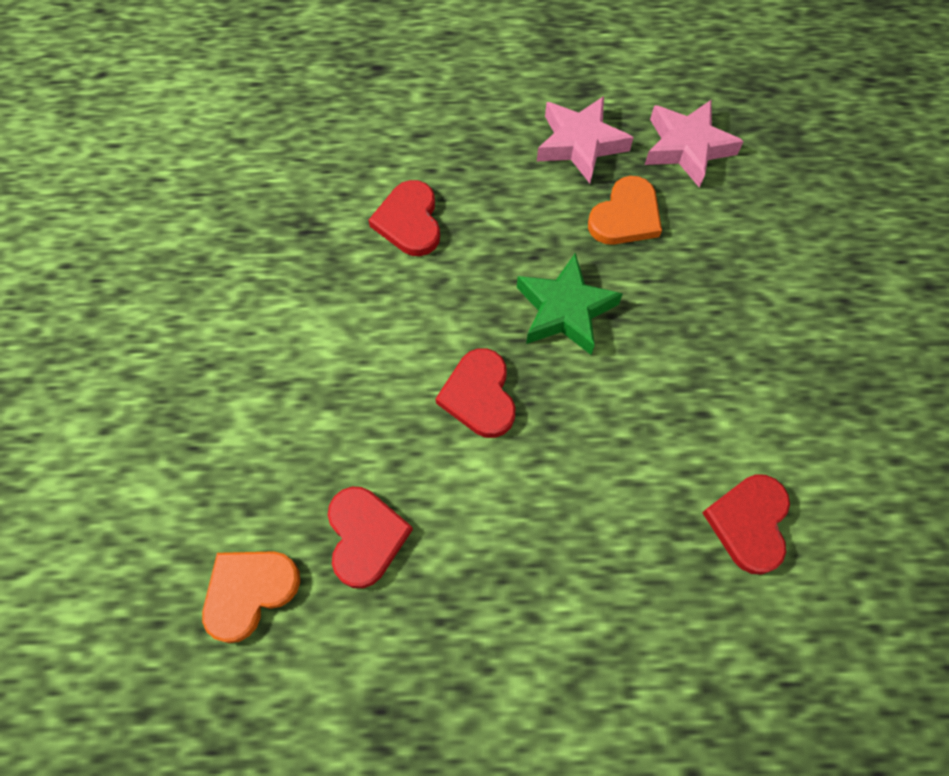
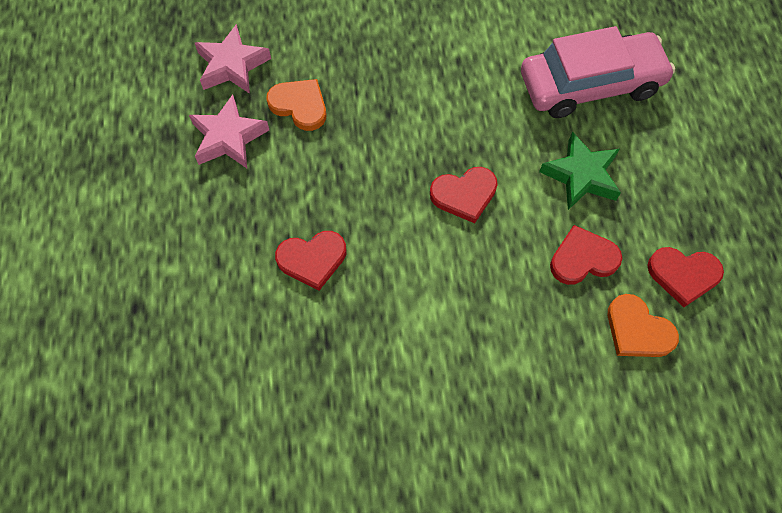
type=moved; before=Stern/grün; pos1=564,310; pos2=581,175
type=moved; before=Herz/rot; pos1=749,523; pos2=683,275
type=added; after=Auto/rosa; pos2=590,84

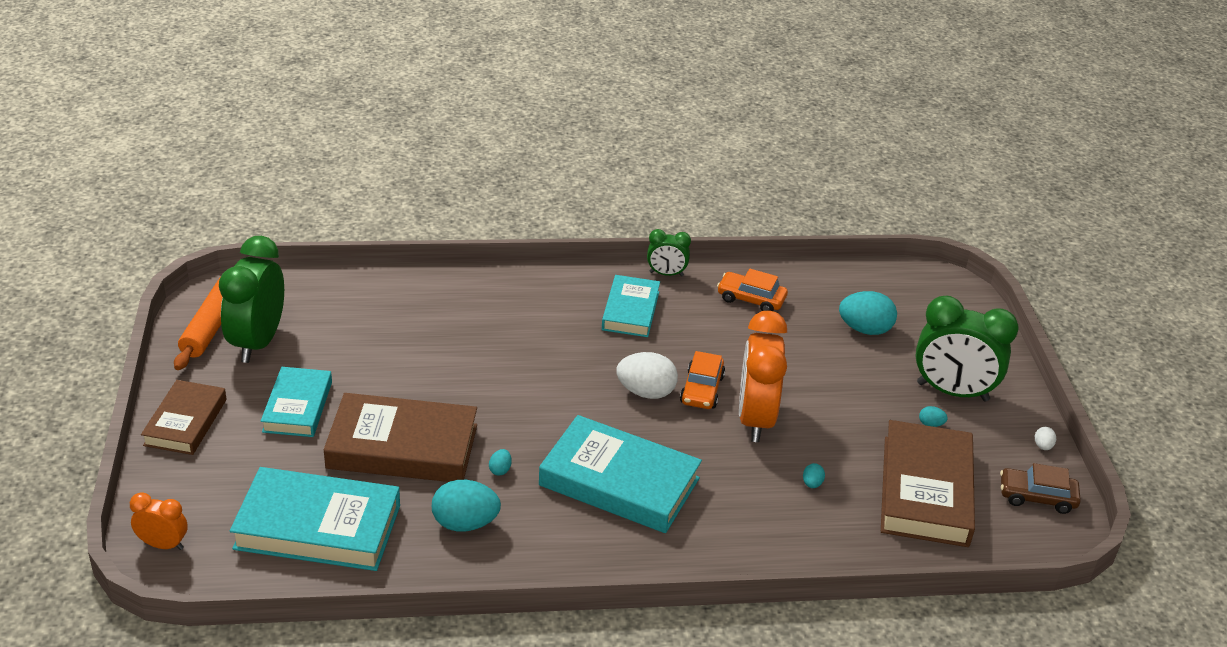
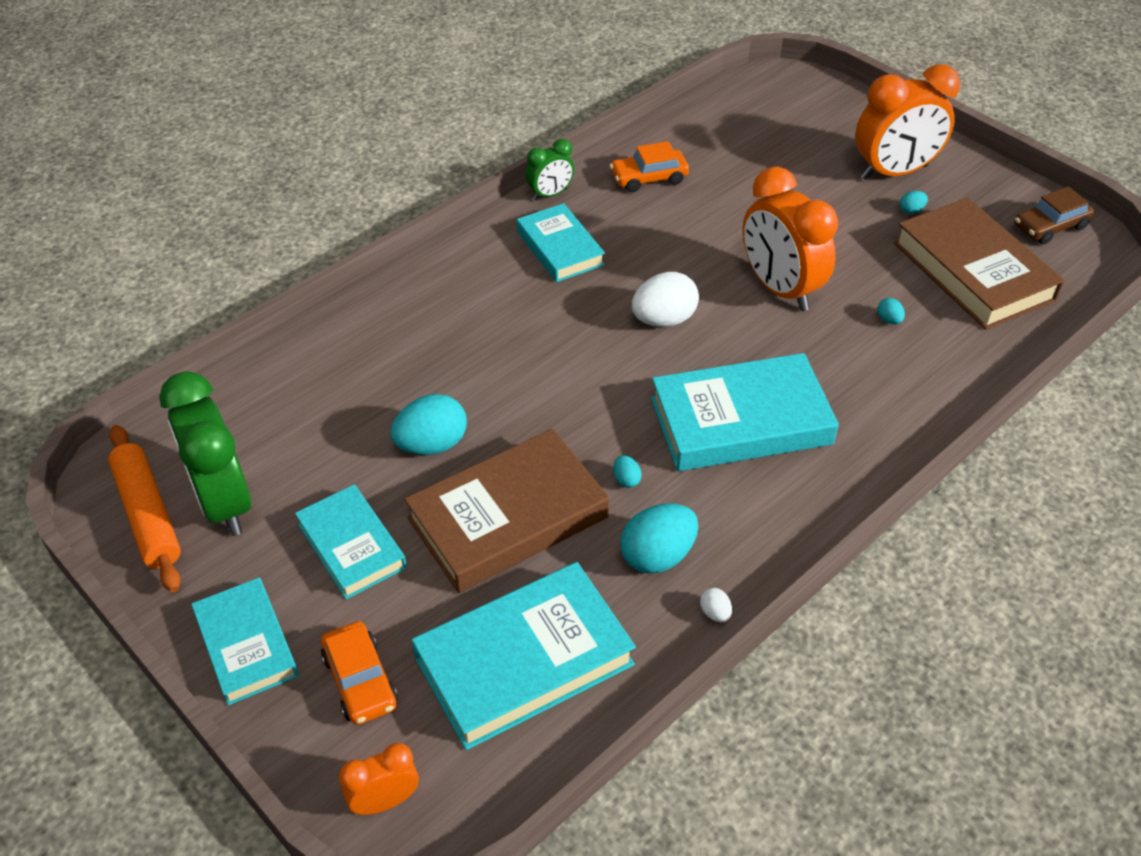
type=recoloured; before=Buch/braun; after=Buch/türkis; pos1=186,422; pos2=247,645
type=moved; before=Auto/orange; pos1=702,389; pos2=360,681
type=moved; before=Ei/türkis; pos1=865,329; pos2=432,444
type=recoloured; before=Wecker/grün; after=Wecker/orange; pos1=952,392; pos2=894,172
type=moved; before=Ei/weiß; pos1=1042,446; pos2=715,613

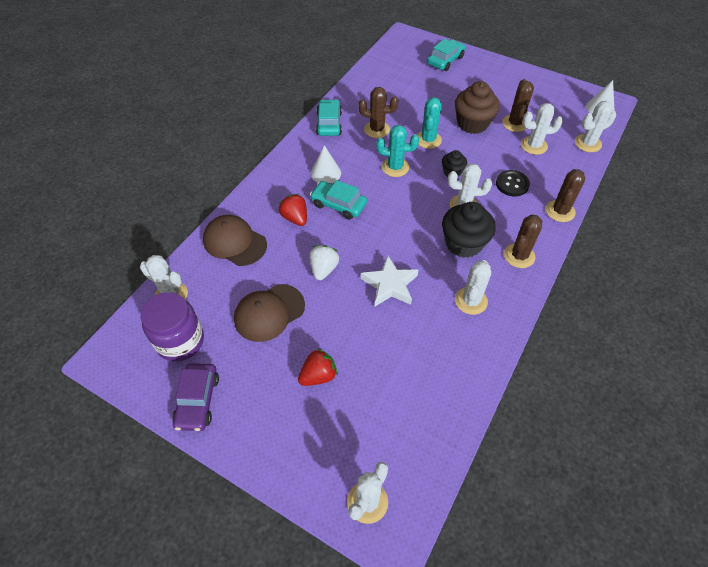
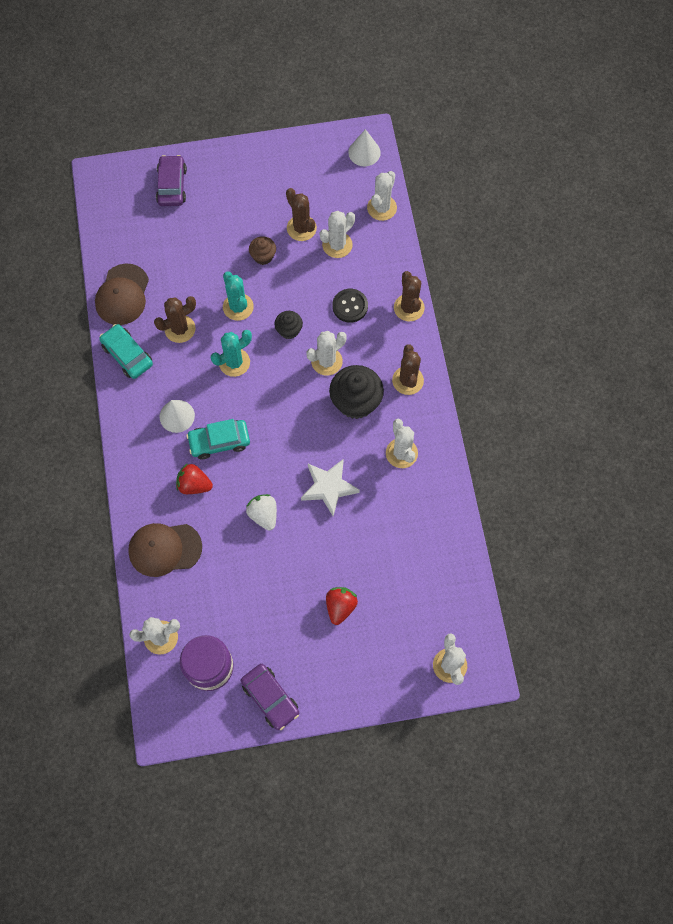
type=moved; before=Kappe/braun; pos1=269,312; pos2=122,295
type=recoloured; before=Auto/türkis; after=Auto/lila; pos1=445,60; pos2=172,185
type=resized; before=Muffin/braun; pos1=472,123; pos2=263,256; scale=0.54

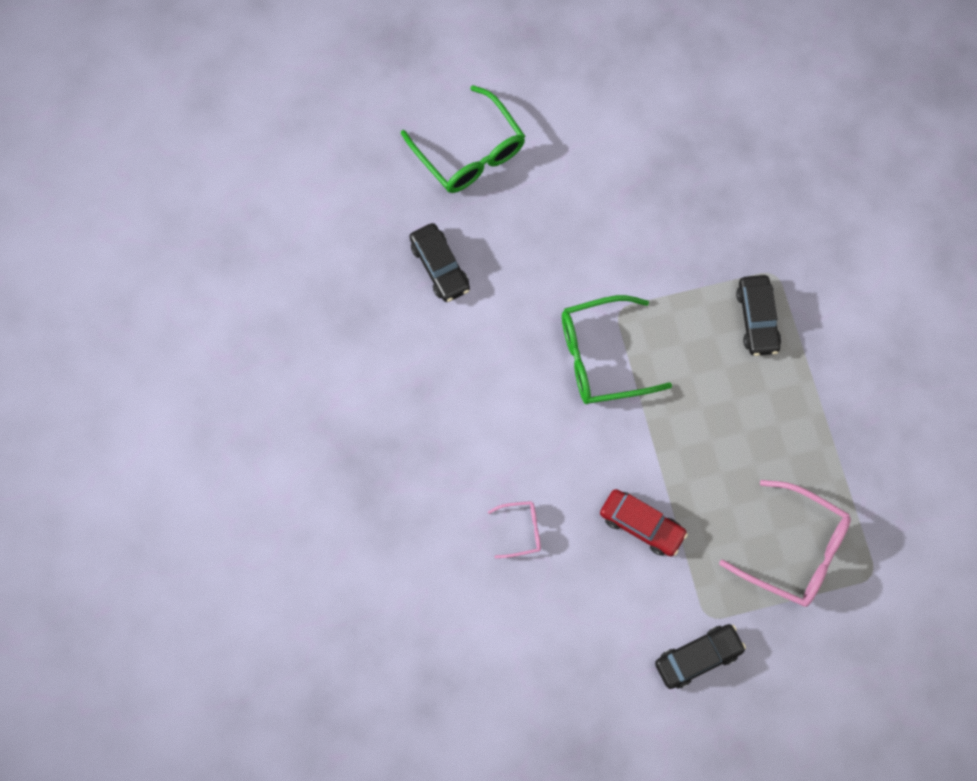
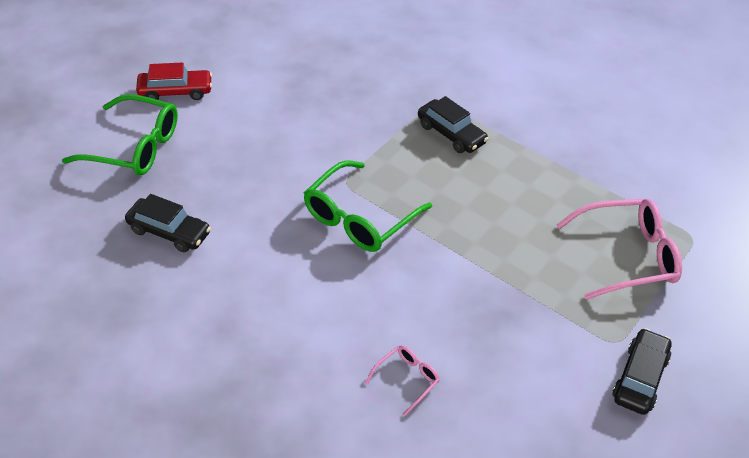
type=moved; before=Auto/rot; pos1=642,525; pos2=175,92

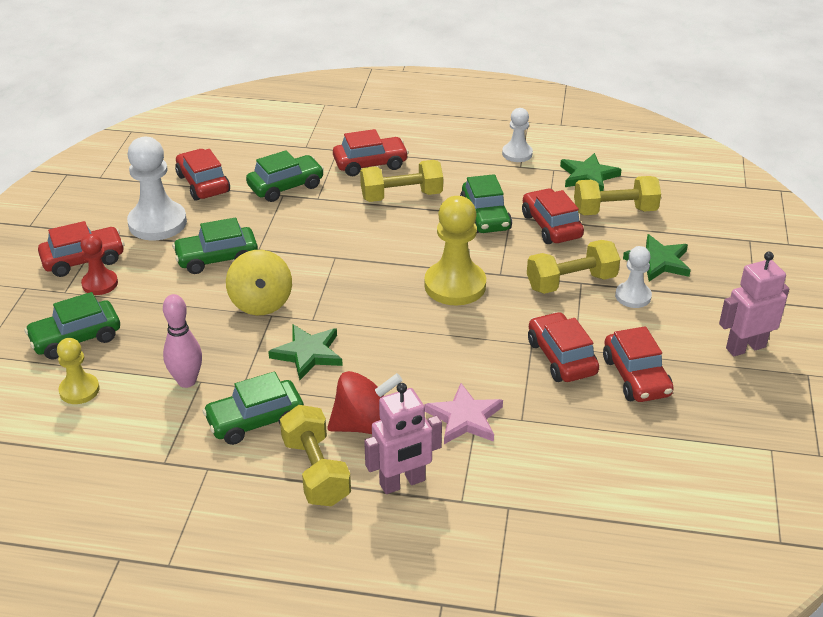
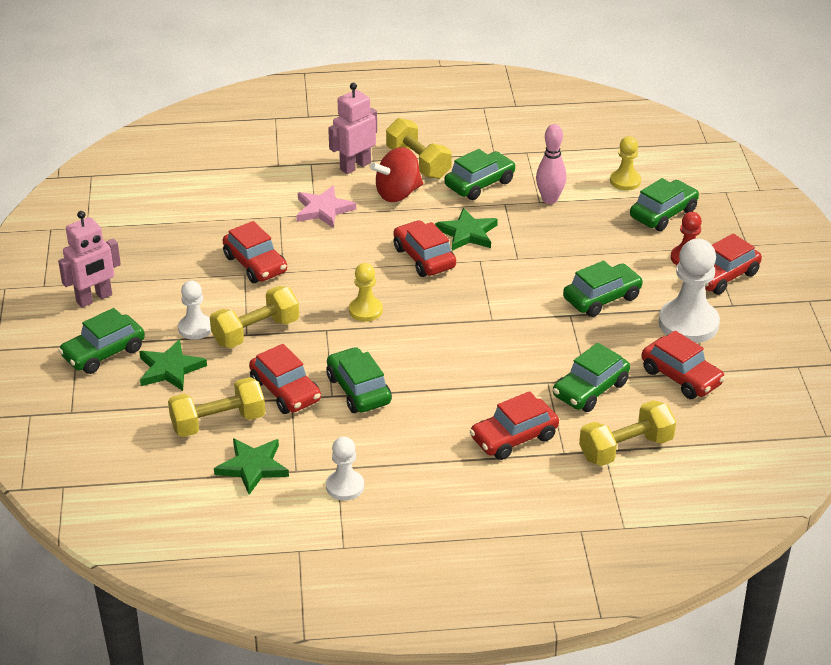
type=removed; before=Kreisel/gelb; pos1=261,303
type=moved; before=Hantel/gelb; pos1=401,196; pos2=625,448
type=resized; before=Bauer/gelb; pos1=455,285; pos2=365,310; scale=0.57
type=moved; before=Auto/rot; pos1=636,377; pos2=424,258
type=added; after=Auto/grün; pos2=103,353

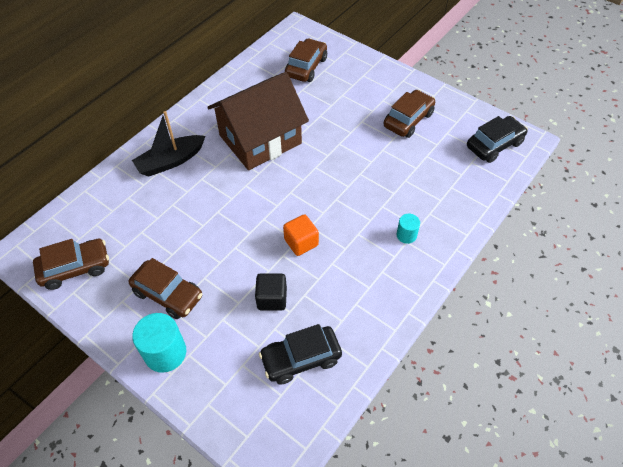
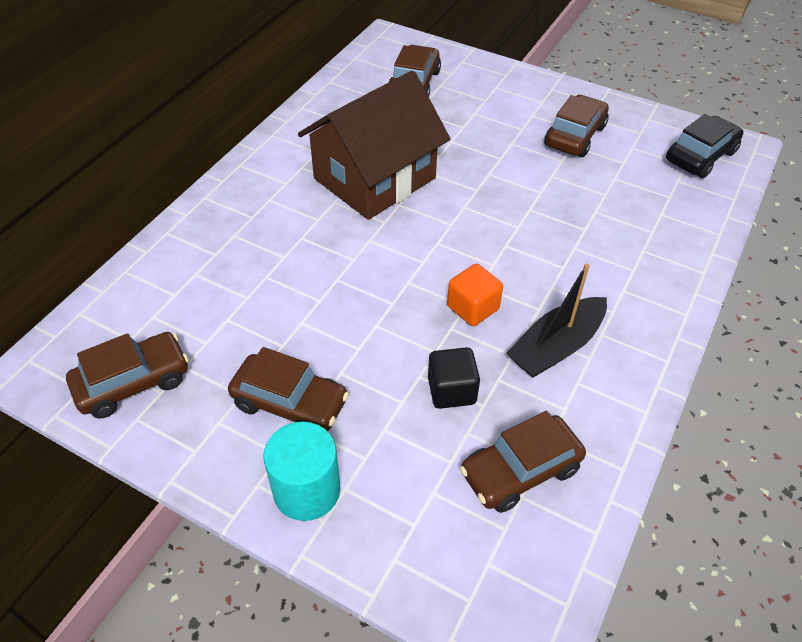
type=moved; before=Boot/schwarz; pos1=170,161; pos2=556,347
type=recoloured; before=Auto/schwarz; after=Auto/braun; pos1=301,358; pos2=520,471
type=removed; before=Vollzylinder/türkis; pos1=406,235

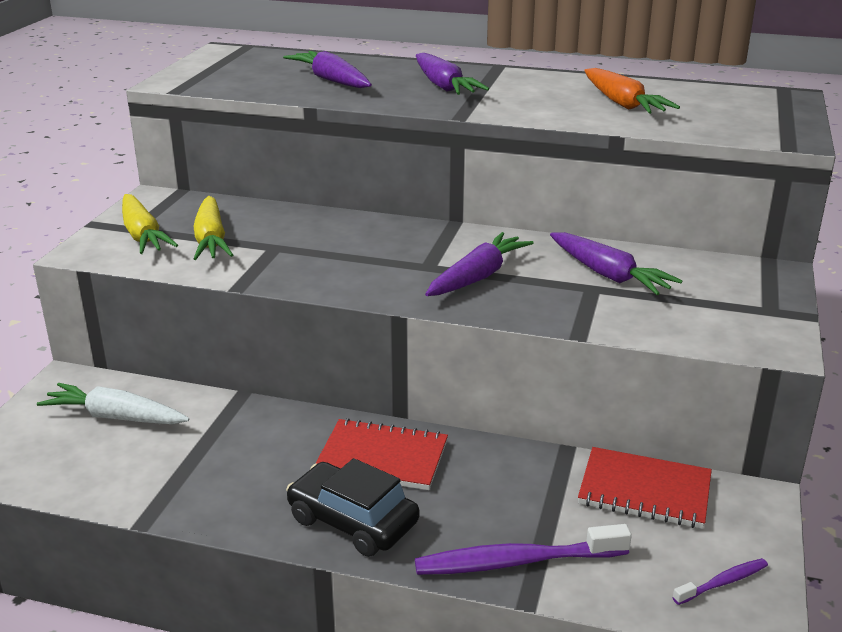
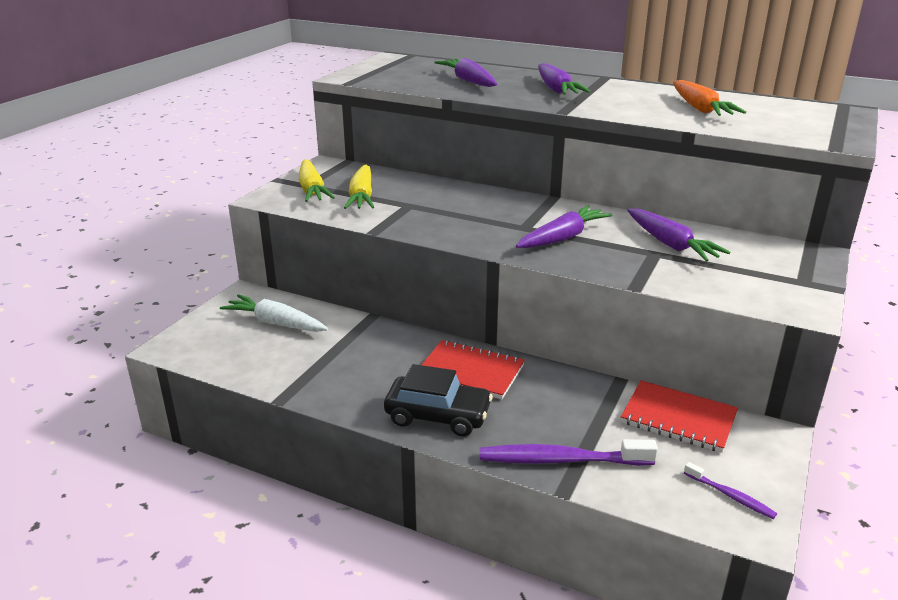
type=turned; before=Auto/schwarz; pos1=353,521; pos2=438,415; turn=150
type=turned; before=Zahnbürste/lila; pos1=723,582; pos2=730,496; turn=60

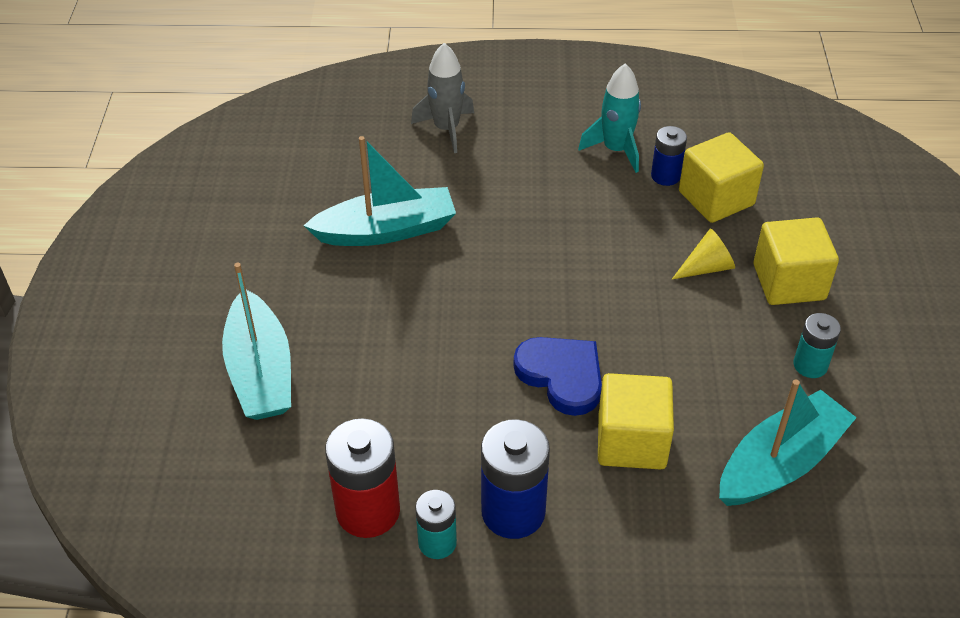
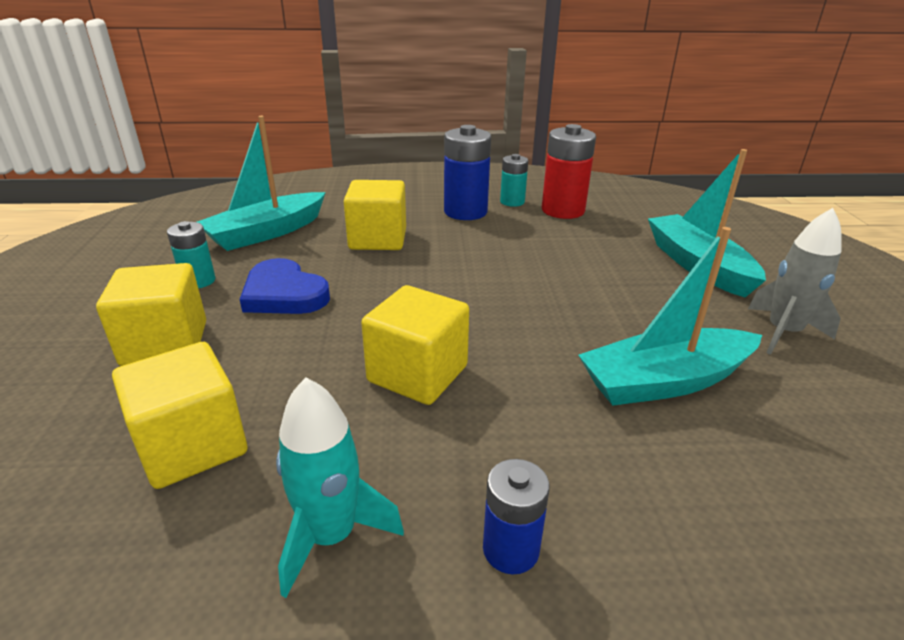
type=moved; before=Rakete/grau; pos1=446,129; pos2=783,332
type=moved; before=Herz/blau; pos1=561,376; pos2=284,294
type=moved; before=Batterie/blau; pos1=665,176; pos2=510,549
type=removed; before=Kegel/gelb; pos1=706,267
type=added; after=Kubus/gelb; pos2=417,374

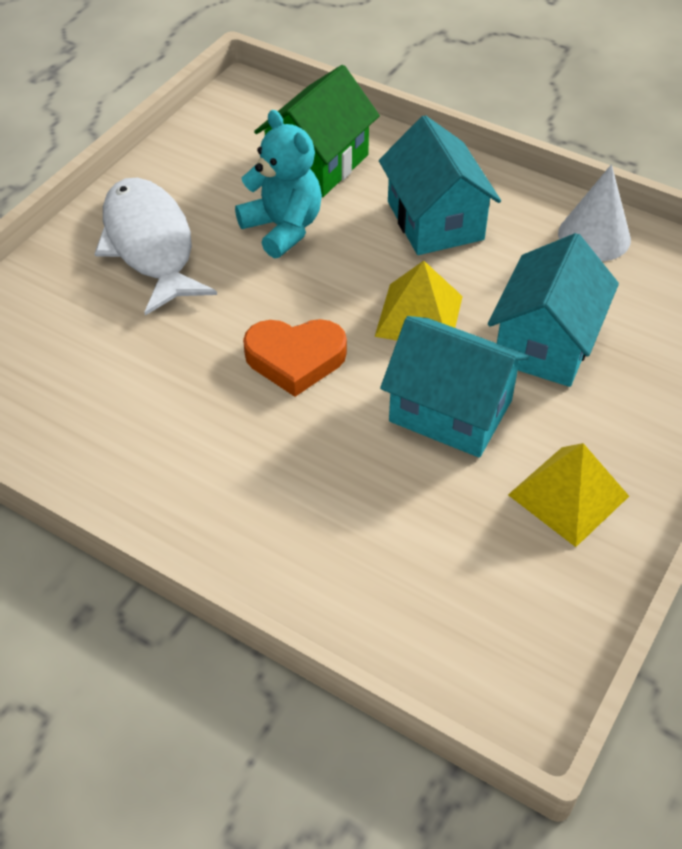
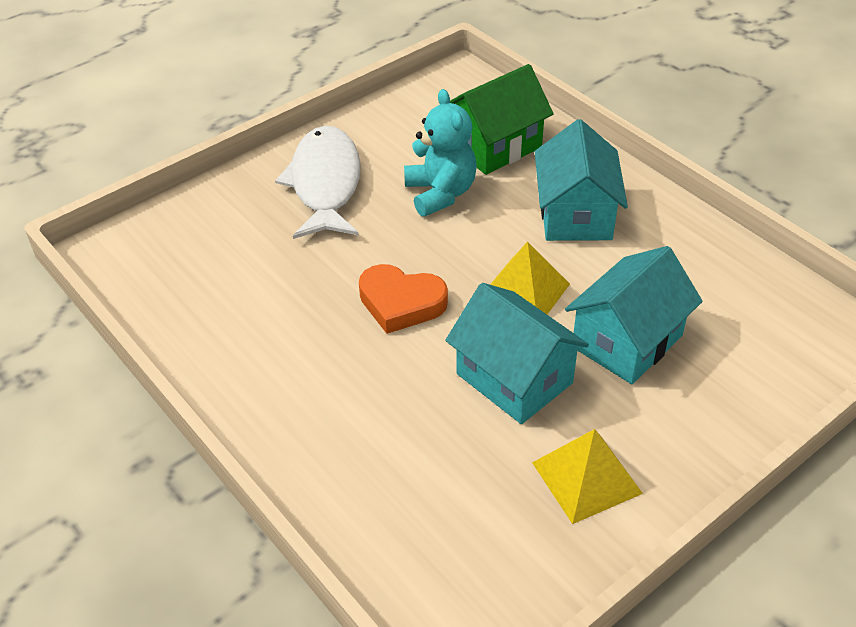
type=removed; before=Kegel/weiß; pos1=594,236

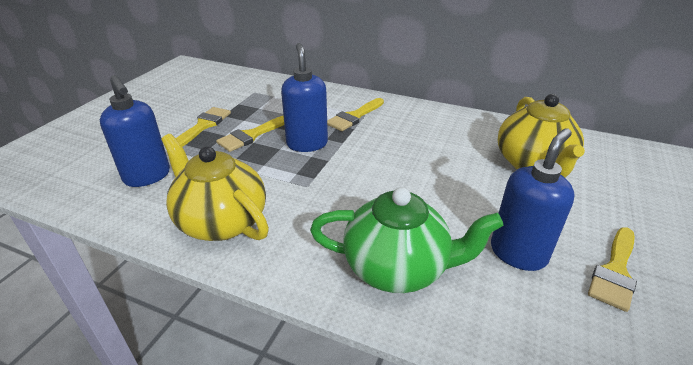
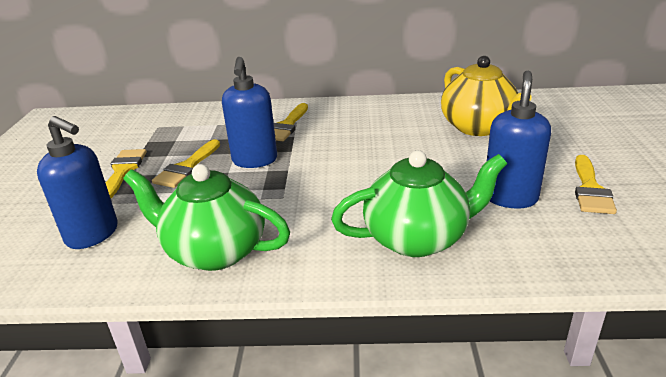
type=recoloured; before=Teekanne/gelb; after=Teekanne/grün; pos1=221,221; pos2=214,251
type=turned; before=Seifenspender/blau; pos1=307,144; pos2=255,160; turn=-150

